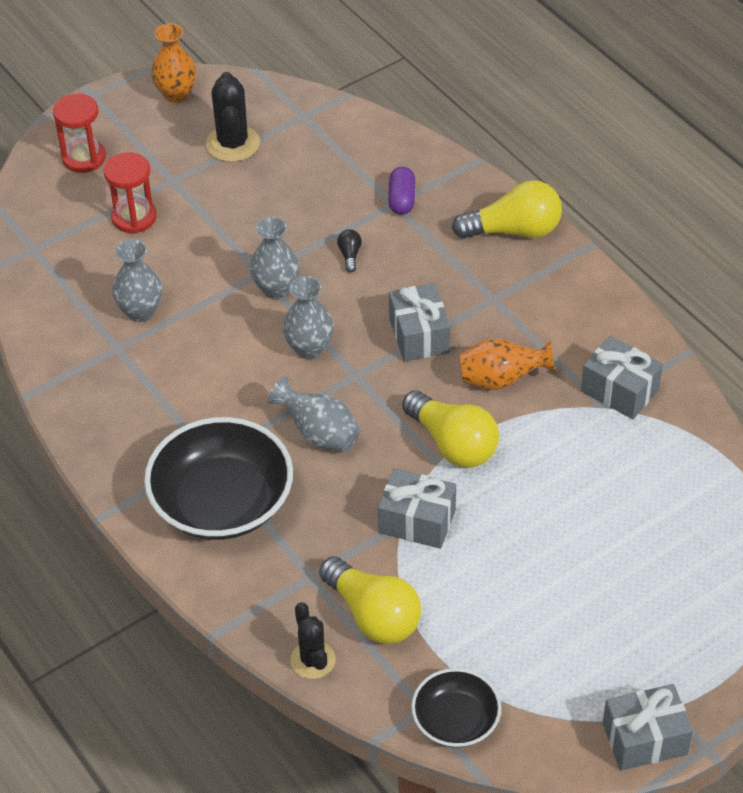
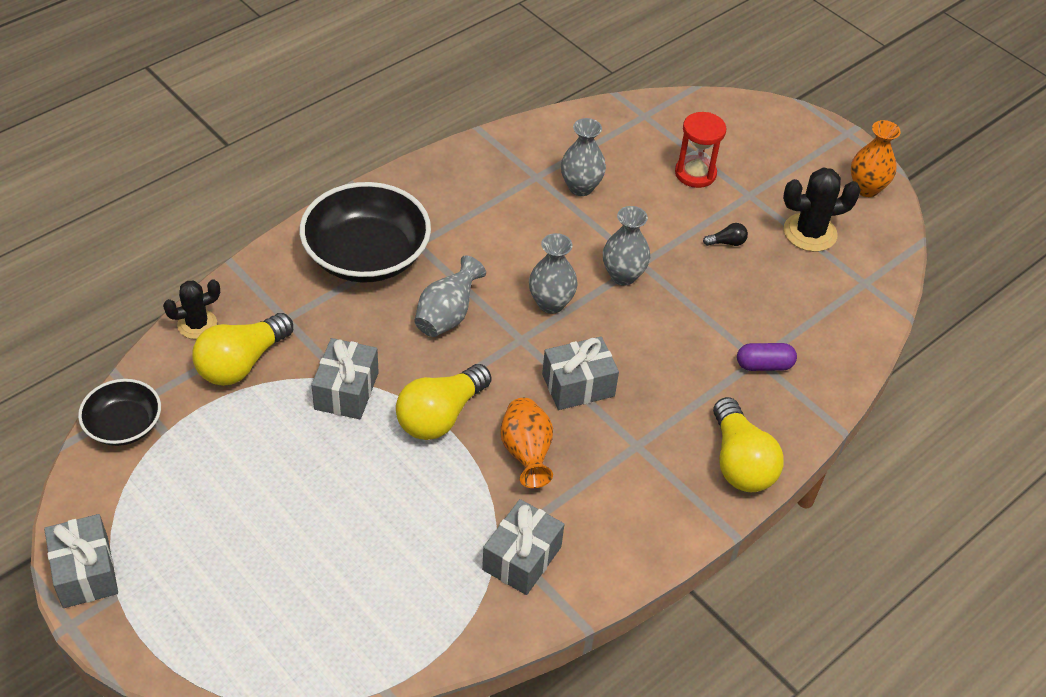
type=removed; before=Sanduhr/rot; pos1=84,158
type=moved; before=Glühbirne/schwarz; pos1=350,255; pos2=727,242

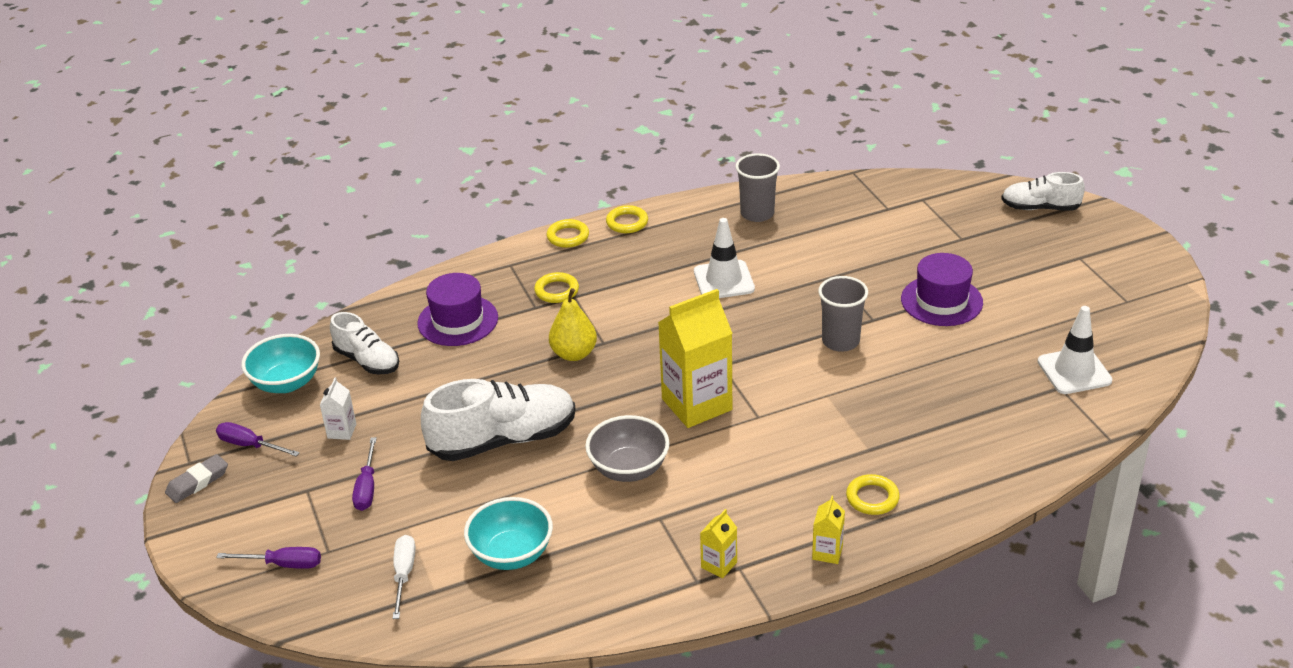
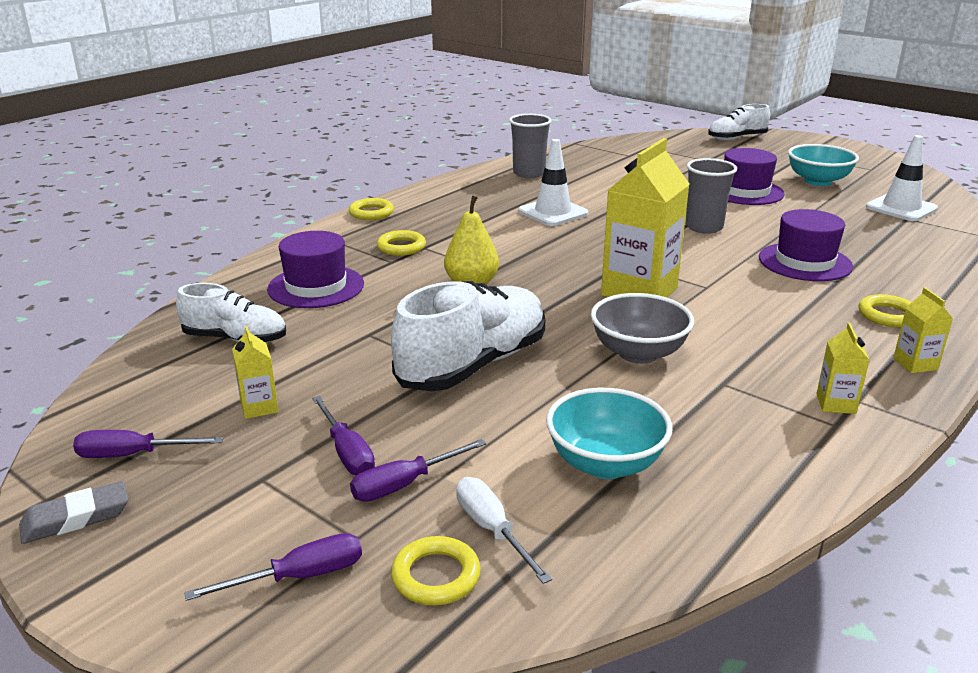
type=turned; before=Radiergummi/grau; pos1=197,482; pos2=76,518; turn=45
type=moved; before=Schüssel/türkis; pos1=286,383; pos2=818,181
type=recoloured; before=Getränkekarton/weiß; after=Getränkekarton/gelb; pos1=342,431; pos2=259,407
type=moved; before=Ring/gelb; pos1=627,222; pos2=436,576
type=added; after=Schraubenzieher/lila; pos2=405,484
type=added; after=Hut/lila; pos2=805,262

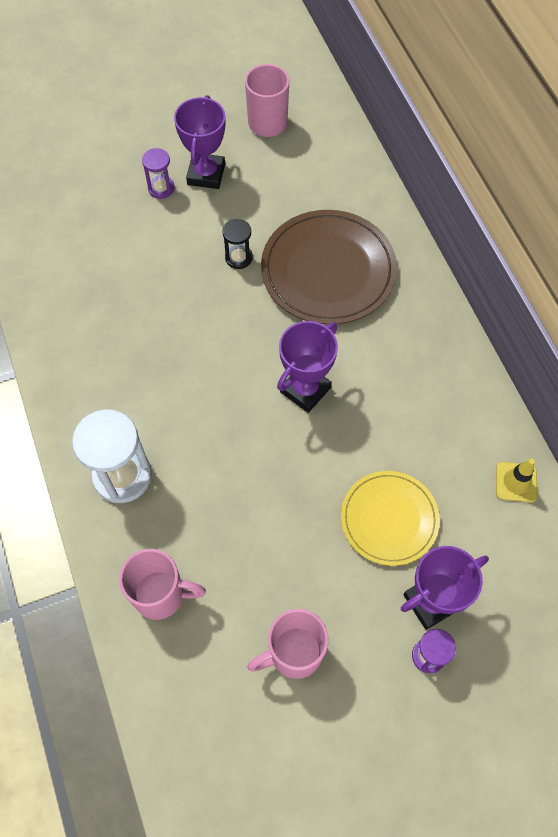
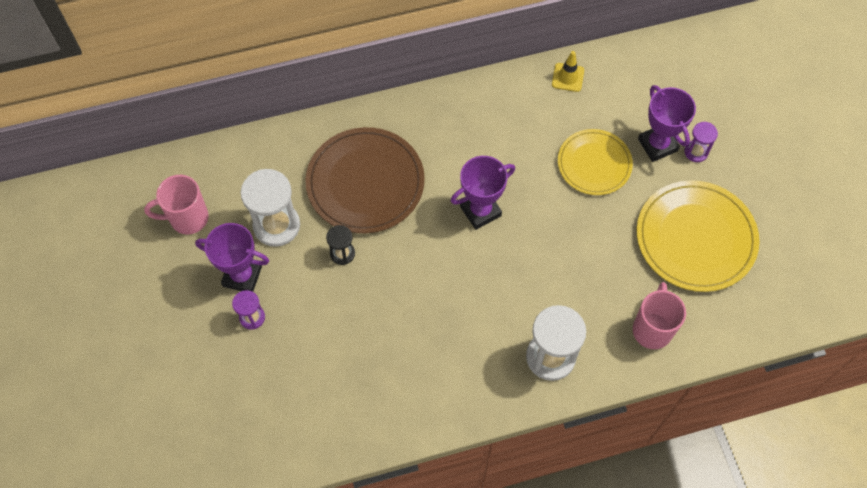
type=replaced; before=Tasse/rosa; after=Teller/gelb; pos1=294,653; pos2=695,238
type=turned; before=Pokal/lila; pos1=305,390; pos2=480,211; turn=-75
type=added; after=Sanduhr/weiß; pos2=276,225

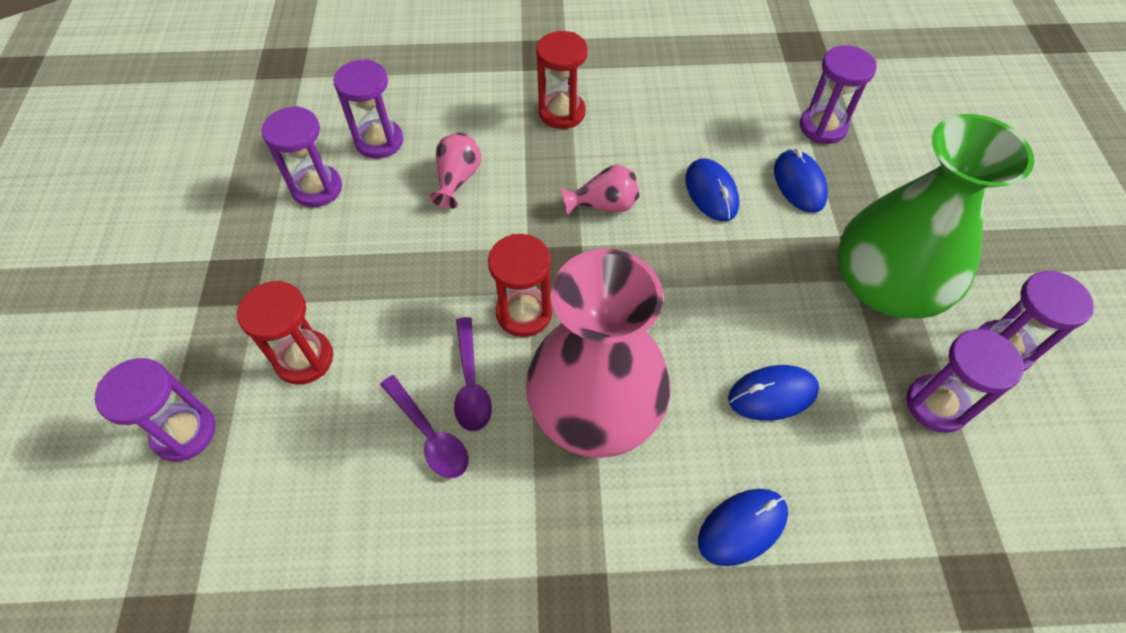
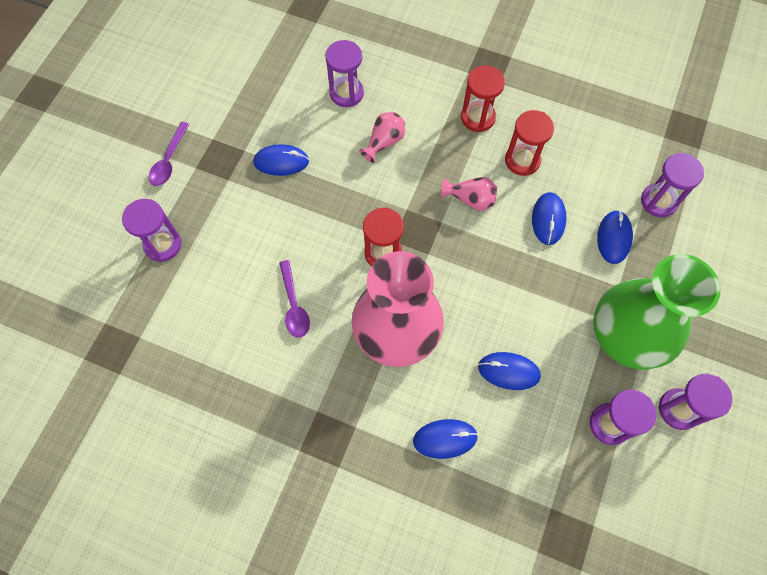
type=moved; before=Sanduhr/rot; pos1=304,359; pos2=522,160
type=removed; before=Sanduhr/lila; pos1=317,188
type=moved; before=Löffel/lila; pos1=471,384; pos2=169,160
type=added; after=Computermaus/blau; pos2=281,162

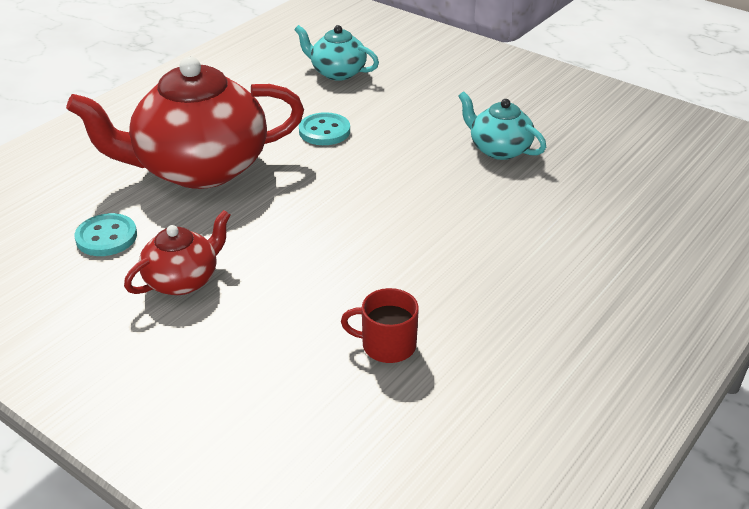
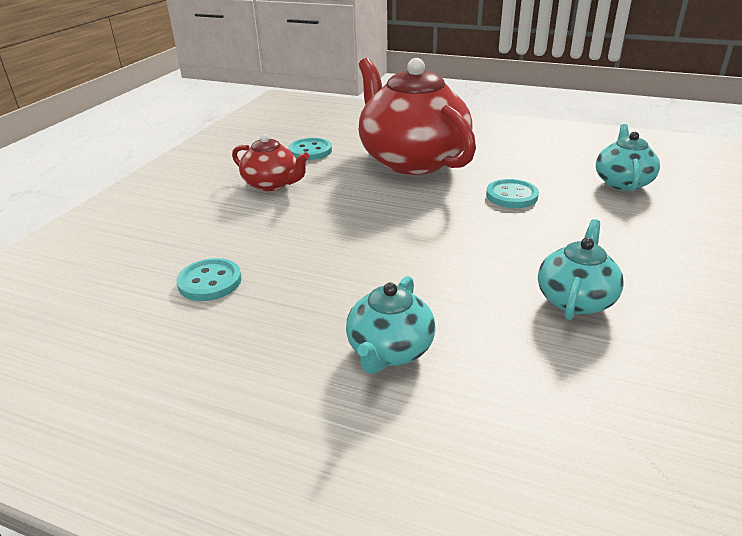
type=replaced; before=Tasse/rot; after=Knopf/türkis; pos1=387,345; pos2=210,282
type=added; after=Teekanne/türkis; pos2=390,351

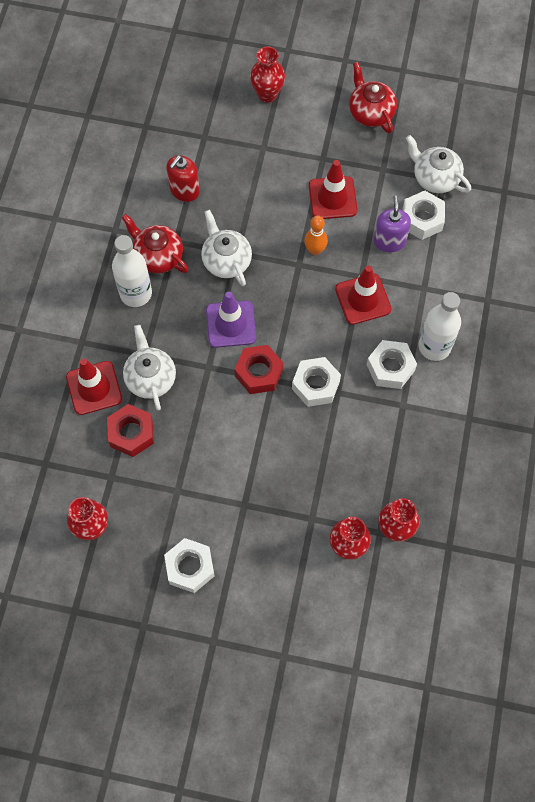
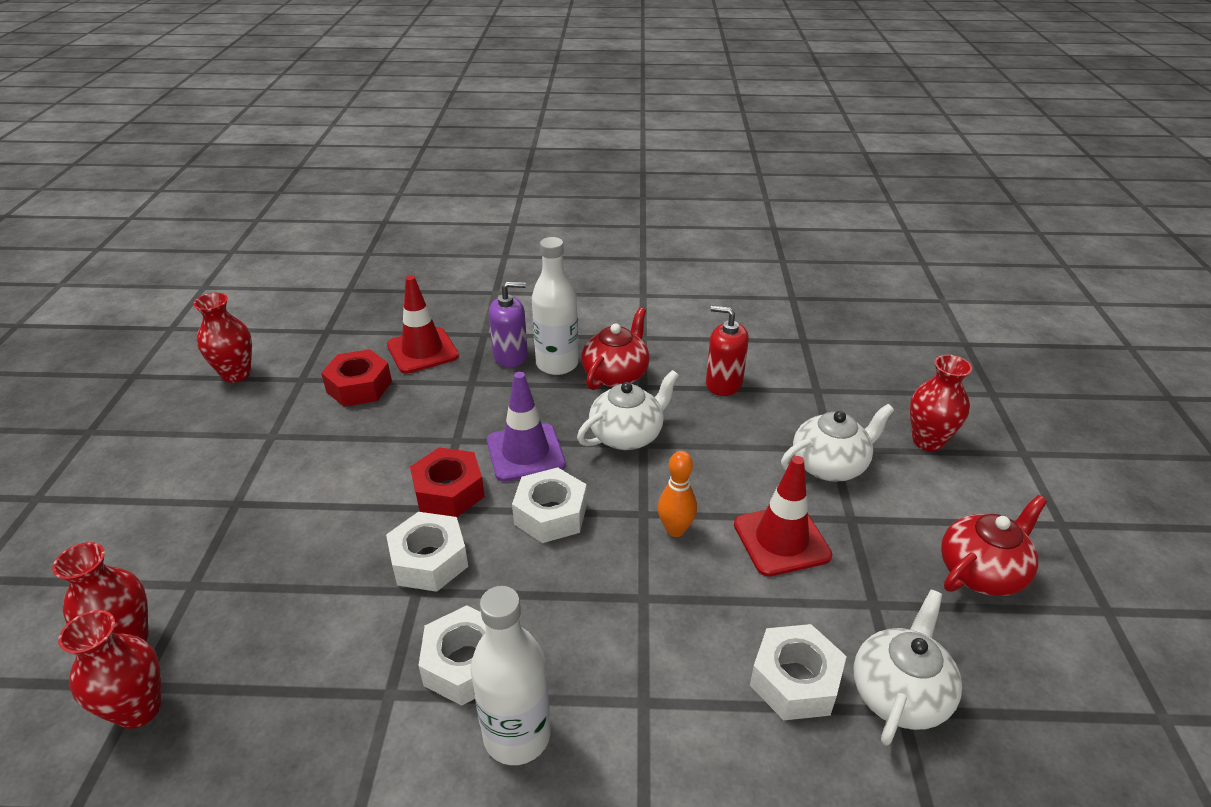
type=moved; before=Teekanne/weiß; pos1=150,378; pos2=830,465
type=moved; before=Sechskantmutter/weiß; pos1=190,567; pos2=550,514
type=removed; before=Leitkegel/rot; pos1=363,299
type=moved; before=Seifenspender/lila; pos1=389,241; pos2=510,356

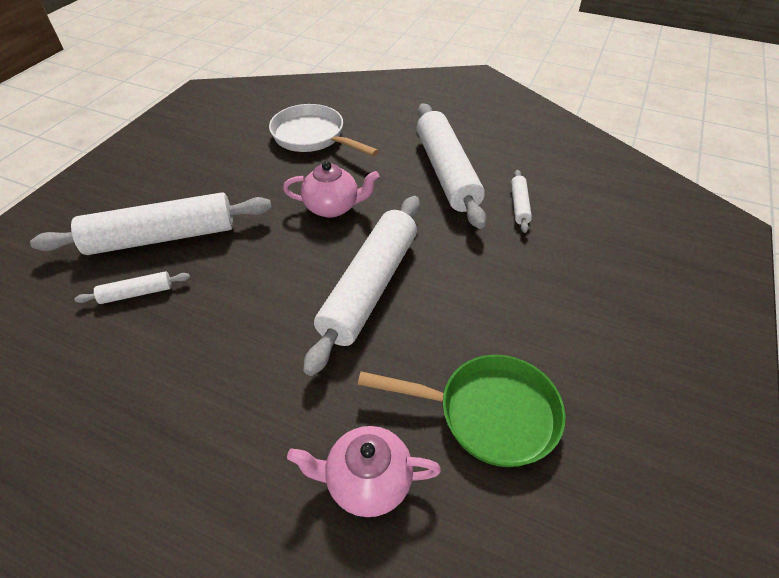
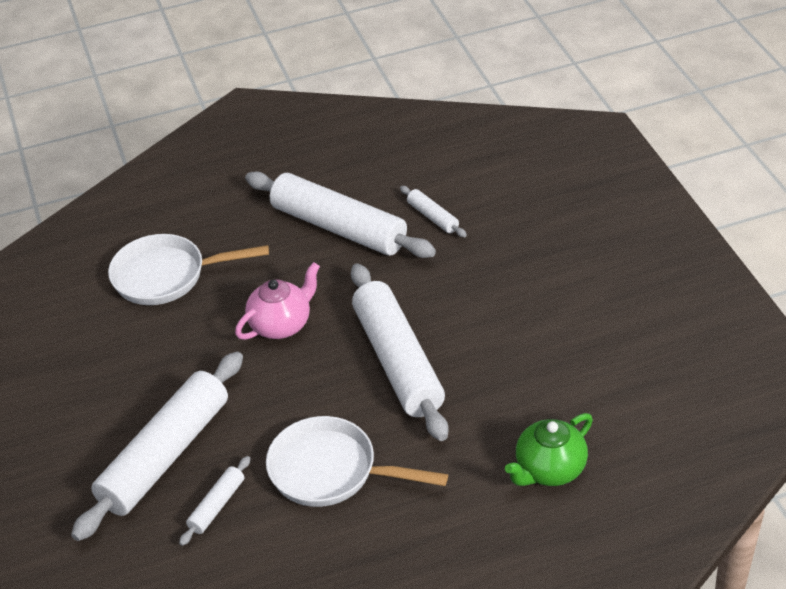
type=recoloured; before=Teekanne/rosa; after=Teekanne/grün; pos1=367,481; pos2=549,469
type=removed; before=Pfanne/grün; pos1=488,413
type=added; after=Pfanne/weiß; pos2=331,471

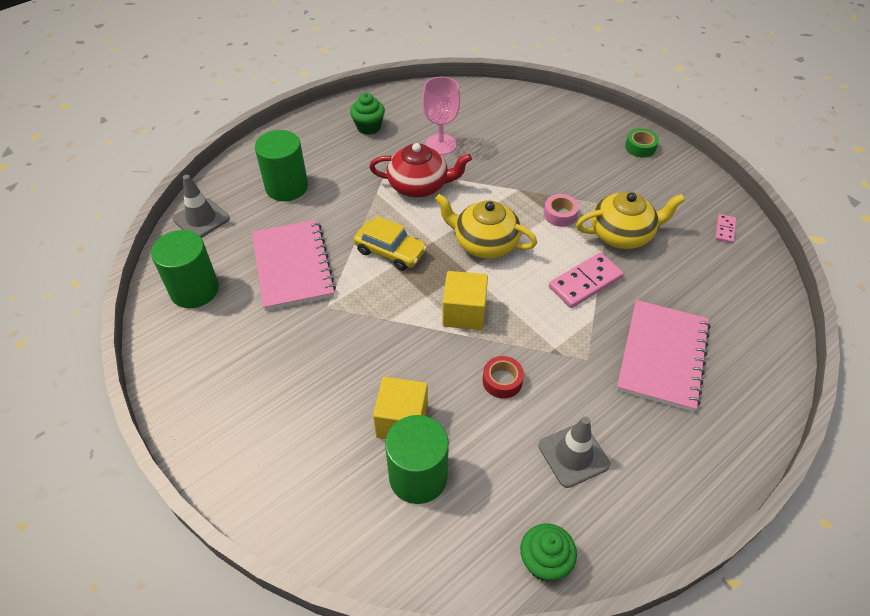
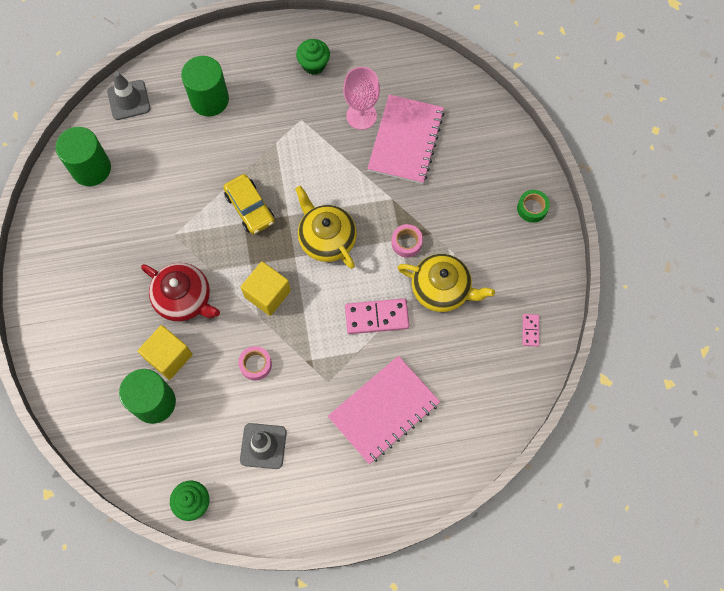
type=moved; before=Notizbuch/rosa; pos1=293,266; pos2=405,140
type=moved; before=Teekanne/rot; pos1=419,185; pos2=184,298
type=recoloured; before=Klebeband/rot; after=Klebeband/rosa; pos1=502,381; pos2=255,364
type=turned; before=Dominostein/rosa; pos1=725,230; pos2=530,330; turn=-45

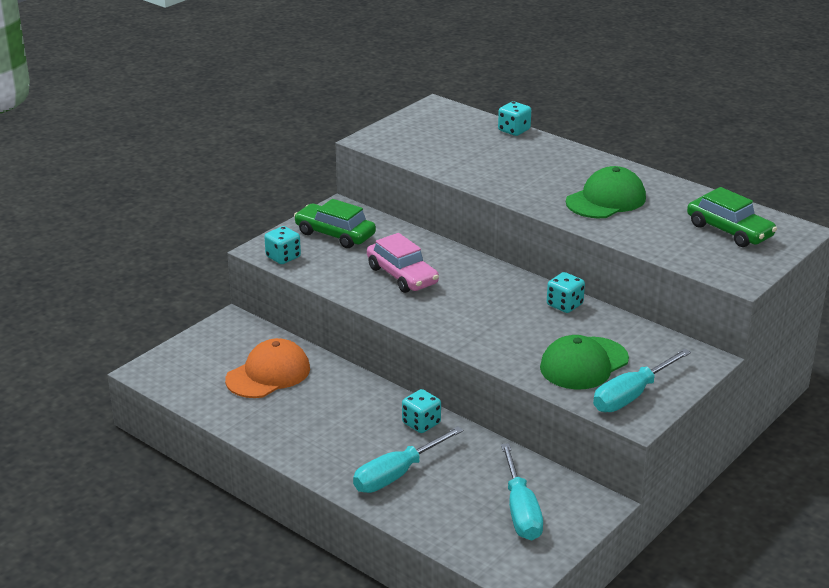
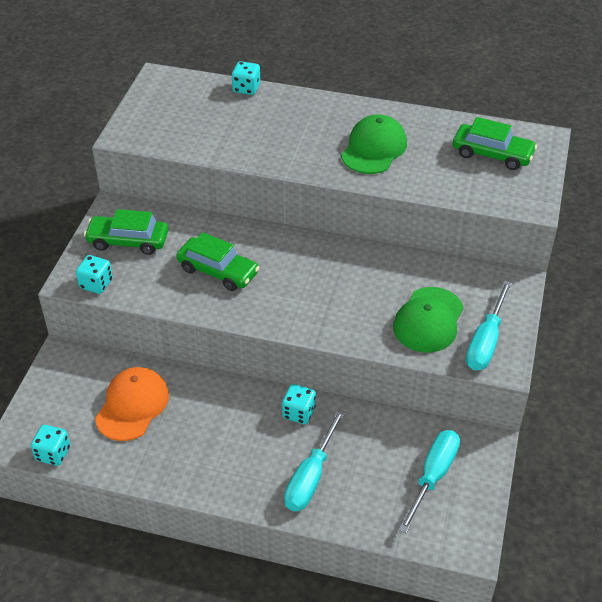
type=recoloured; before=Auto/rosa; after=Auto/grün; pos1=402,275; pos2=218,271
type=turned; before=Schraubenzieher/türkis; pos1=521,510; pos2=433,476; turn=-120
type=moved; before=Spielwürfel/türkis; pos1=564,305; pos2=53,453

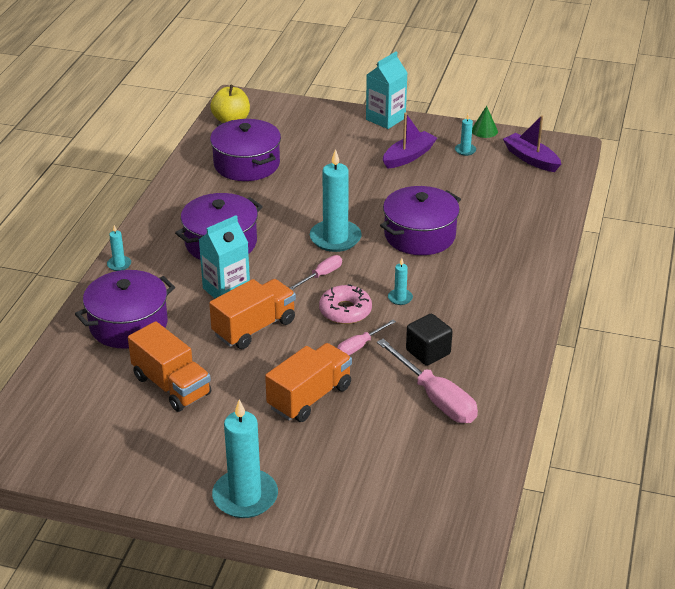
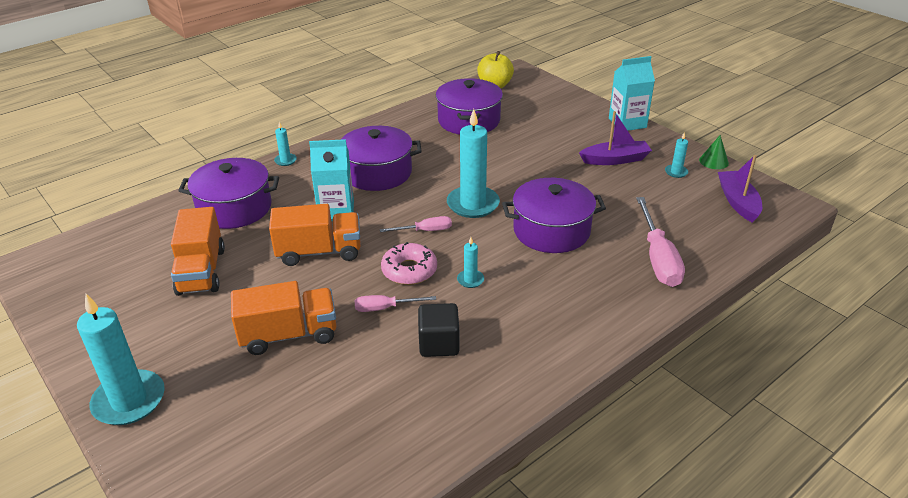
type=moved; before=Schraubenzieher/rosa; pos1=435,398; pos2=658,258

